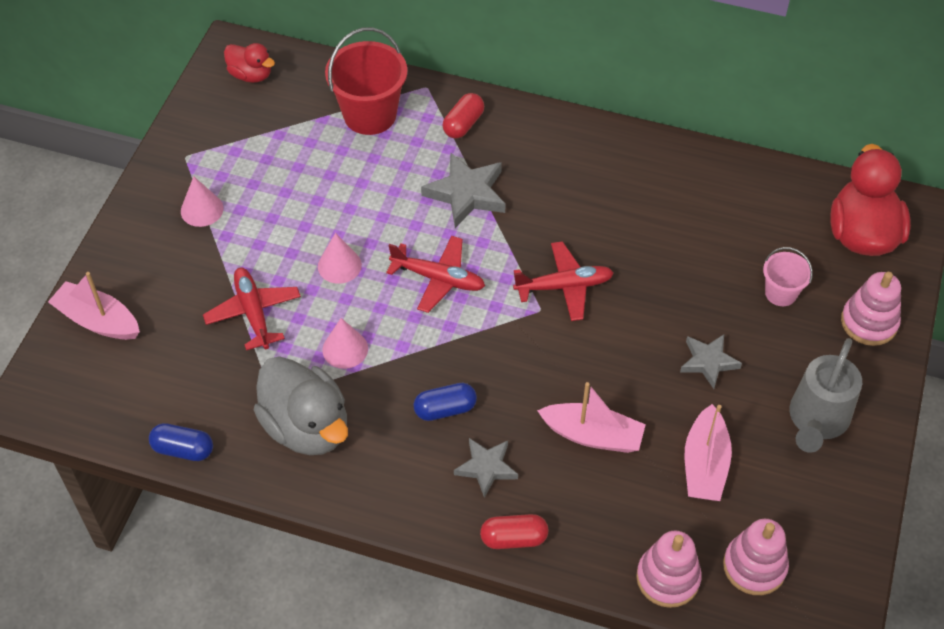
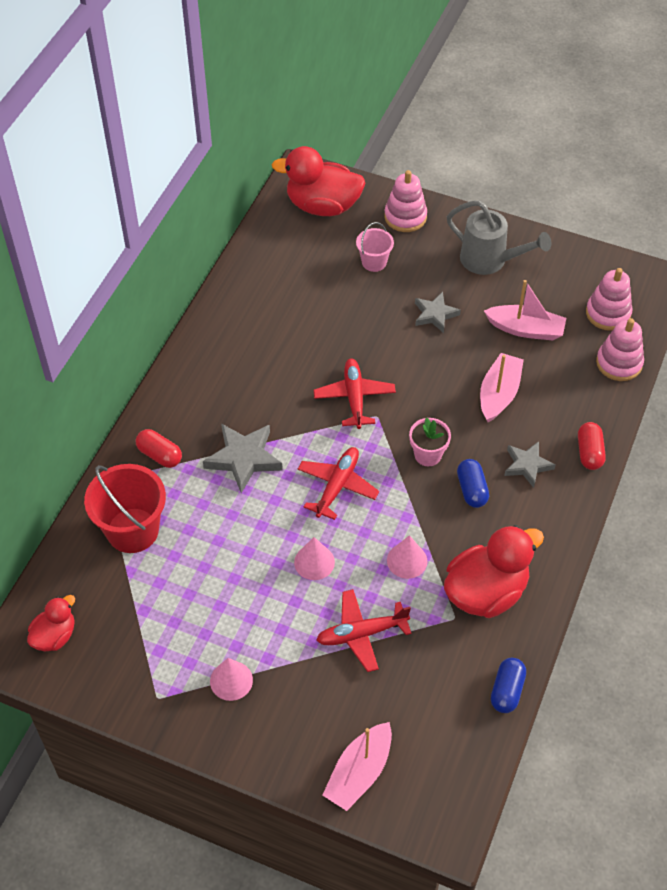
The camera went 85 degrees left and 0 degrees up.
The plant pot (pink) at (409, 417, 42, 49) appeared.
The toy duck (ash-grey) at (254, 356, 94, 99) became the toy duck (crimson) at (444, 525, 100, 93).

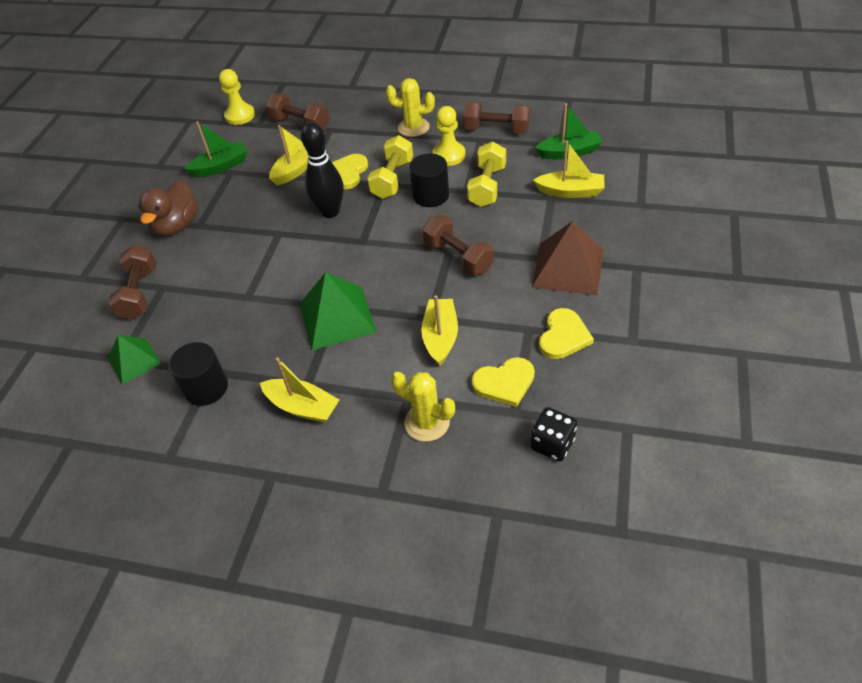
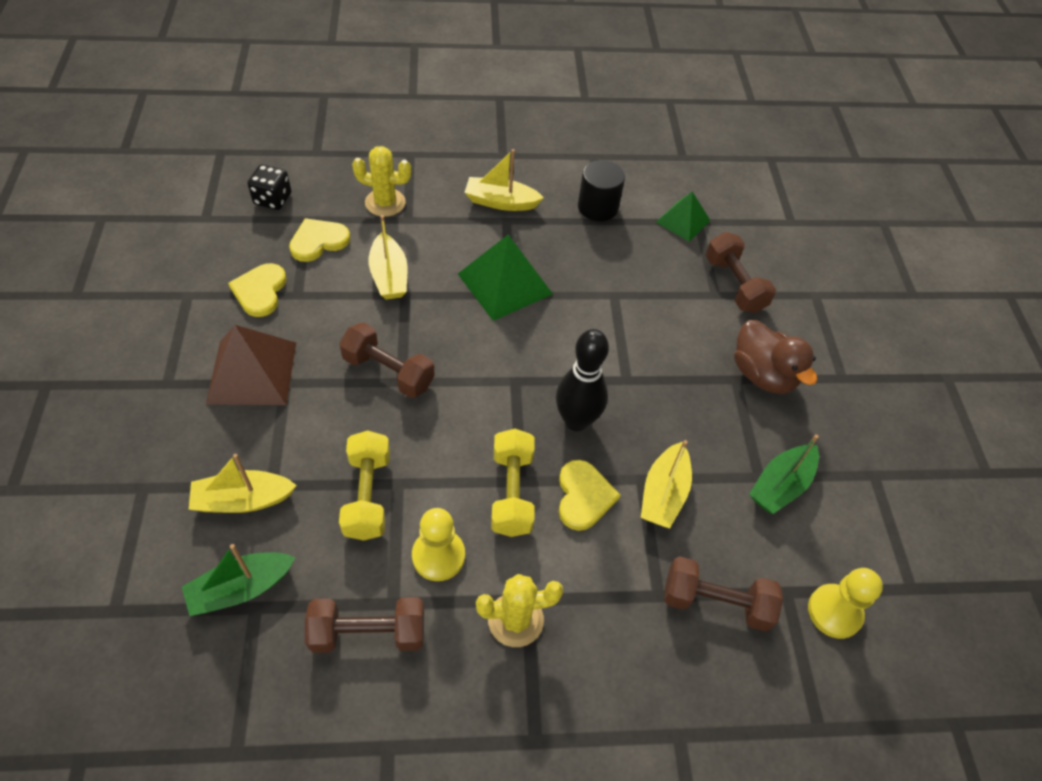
The camera went 155 degrees right and 5 degrees up.
The toy duck (russet) at (138, 180, 60, 56) turned 150 degrees clockwise.
The solid cylinder (ebony) at (409, 154, 40, 53) disappeared.

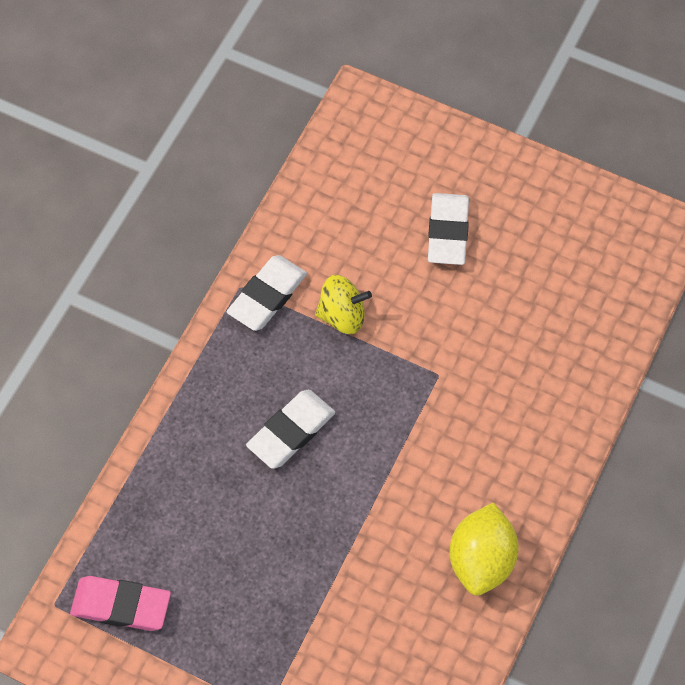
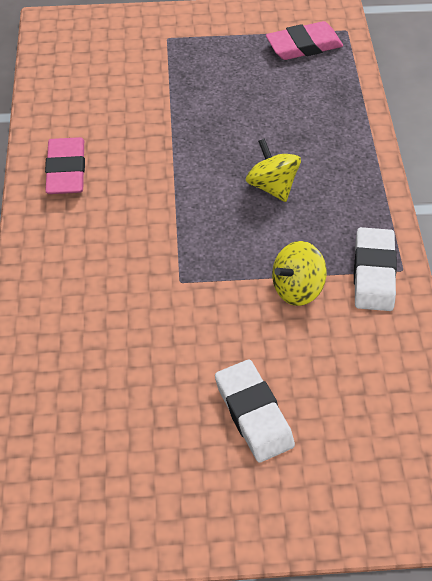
The camera went 150 degrees right and 10 degrees down.
The lemon (golden) at (450, 502, 69, 94) was replaced by the gum eraser (pink) at (45, 137, 40, 57).
The gum eraser (pure white) at (246, 390, 89, 79) was replaced by the spinning top (golden) at (246, 138, 55, 64).

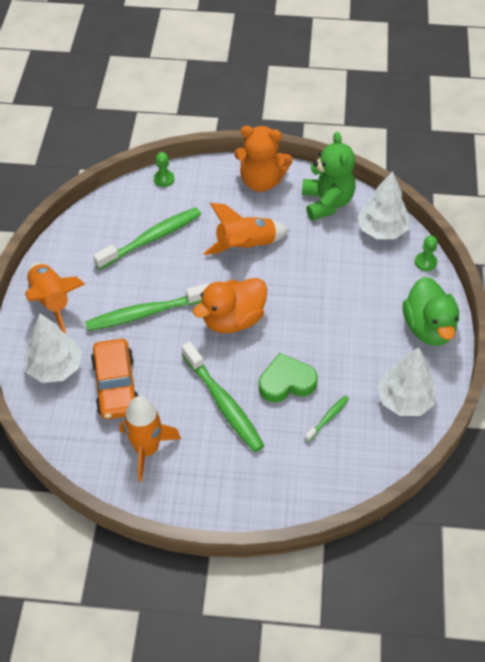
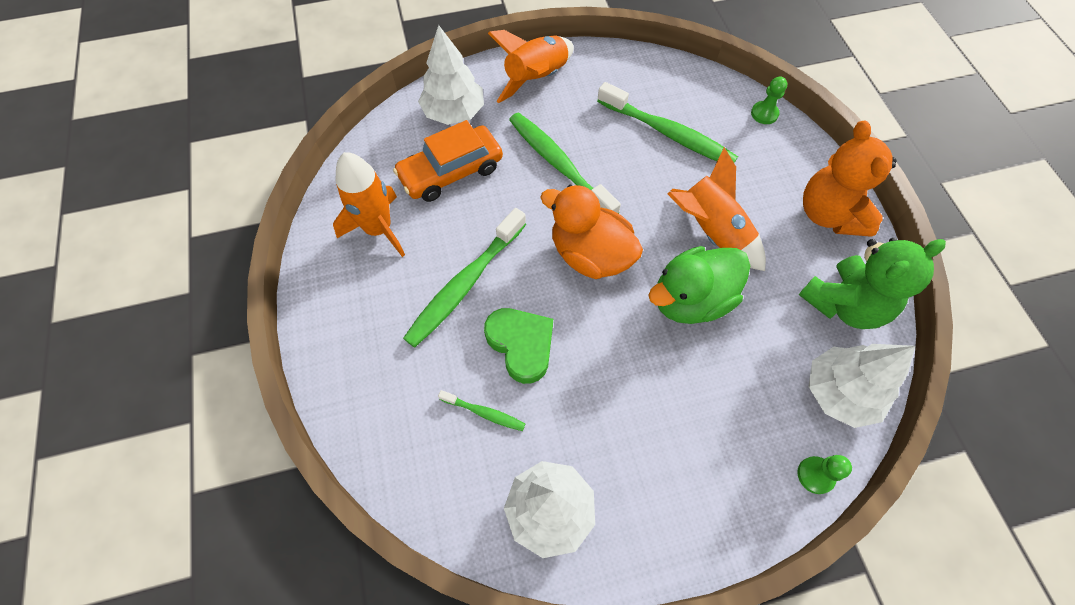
The camera went 70 degrees right and 10 degrees up.
The toy duck (leaf-green) moved from (403, 277, 56, 69) to (648, 246, 102, 78).

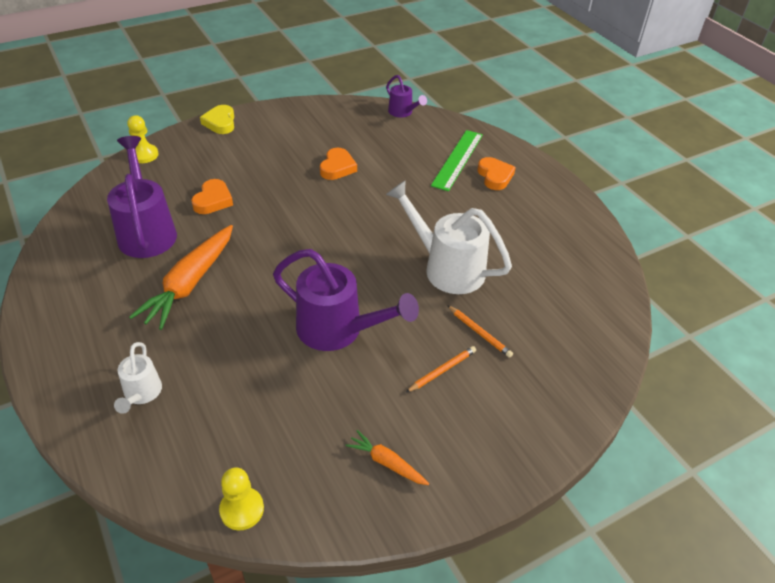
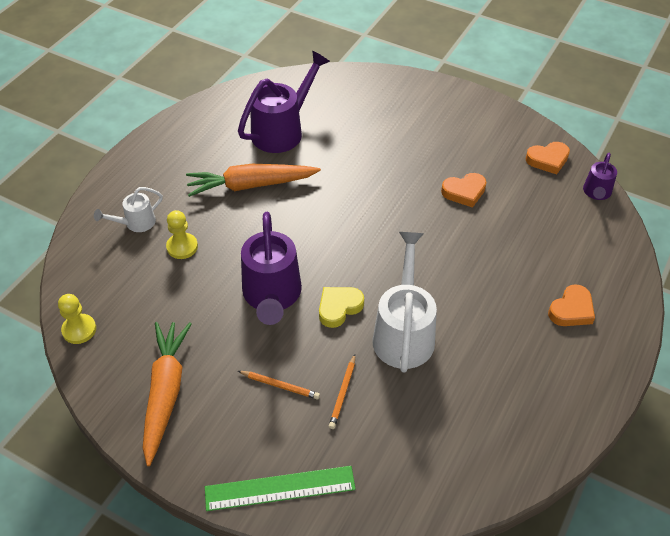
The camera went 60 degrees right and 5 degrees up.
The carrot (orange) at (345, 430, 84, 55) changed to 2.02 times the size.
The chess pawn (golden) moved from (127, 115, 32, 48) to (166, 210, 32, 49).
The measuring stick (leaf-green) moved from (431, 130, 52, 61) to (205, 466, 151, 45).
The heart shape (golden) moved from (200, 105, 34, 29) to (319, 287, 45, 41).
The heart shape (orange) moved from (191, 179, 42, 35) to (526, 142, 44, 32).

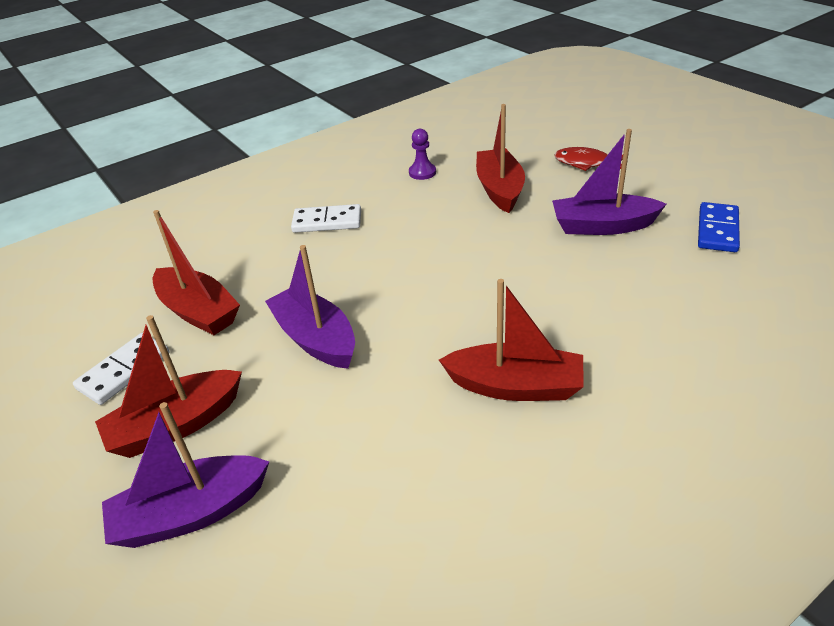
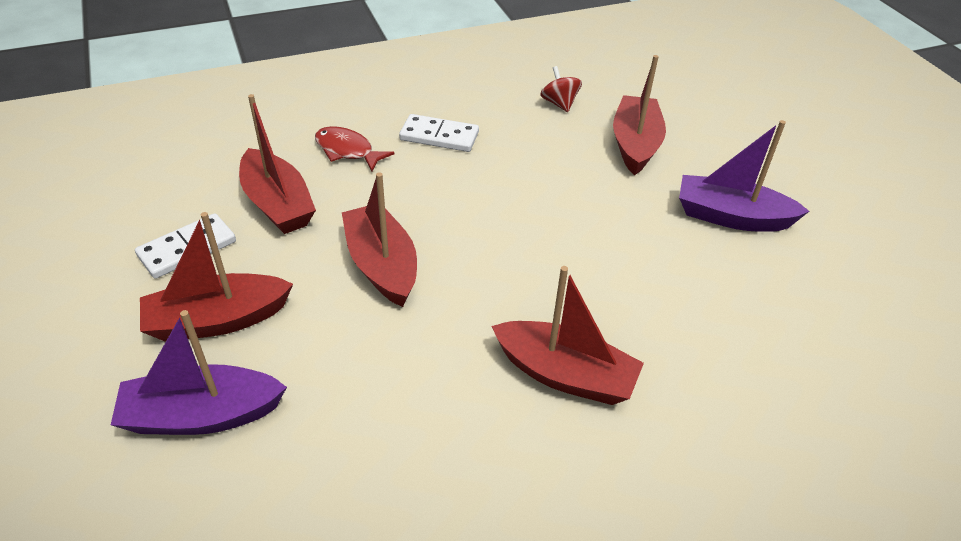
The camera went 10 degrees right and 5 degrees up.
The fish (crimson) moved from (554, 147, 69, 24) to (315, 126, 80, 45).
The sailboat (purple) at (265, 245, 90, 124) became the sailboat (crimson) at (342, 172, 75, 135).
The chess pawn (purple) at (409, 129, 27, 51) was replaced by the spinning top (crimson) at (540, 66, 42, 46).
The domino piece (cobalt) at (698, 202, 42, 50) disappeared.

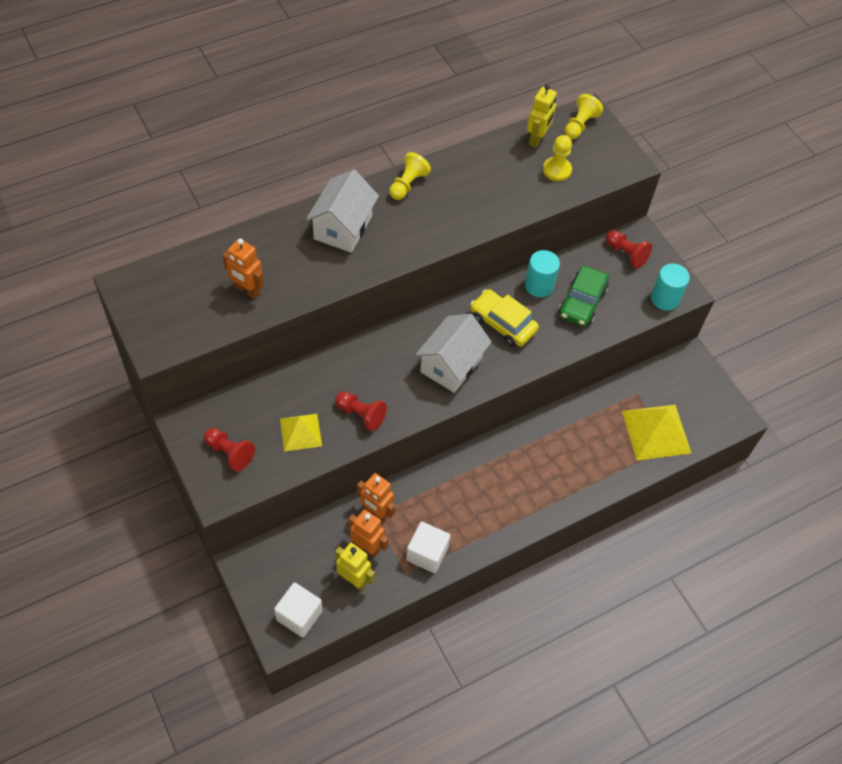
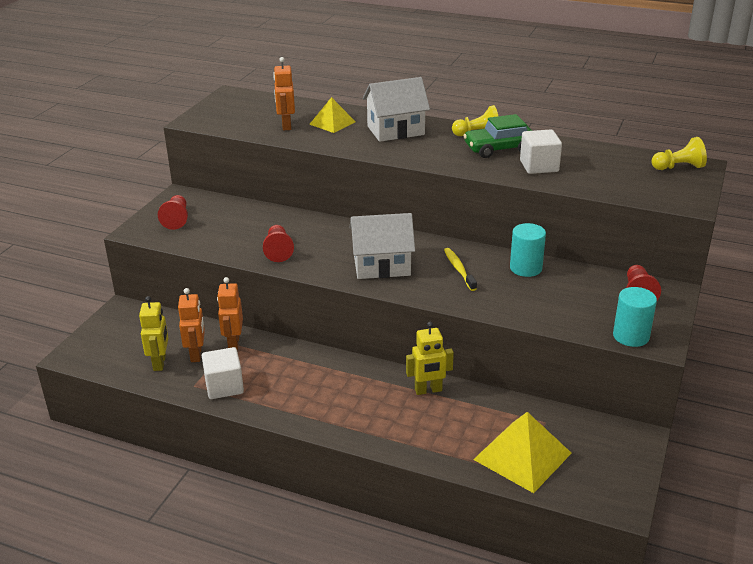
The camera went 55 degrees right and 25 degrees down.
The pyramid (golden) moved from (280, 414, 42, 38) to (309, 97, 47, 36).
The robot (golden) moved from (527, 84, 30, 64) to (406, 322, 48, 73).
The automobile (golden) at (470, 289, 69, 58) was replaced by the dental brush (golden) at (444, 248, 33, 43).
The automobile (leaf-green) moved from (558, 266, 51, 61) to (463, 114, 69, 44).
The block (pure white) moved from (274, 583, 48, 54) to (520, 130, 42, 44).
The chess pawn (golden) at (543, 135, 29, 46) disappeared.

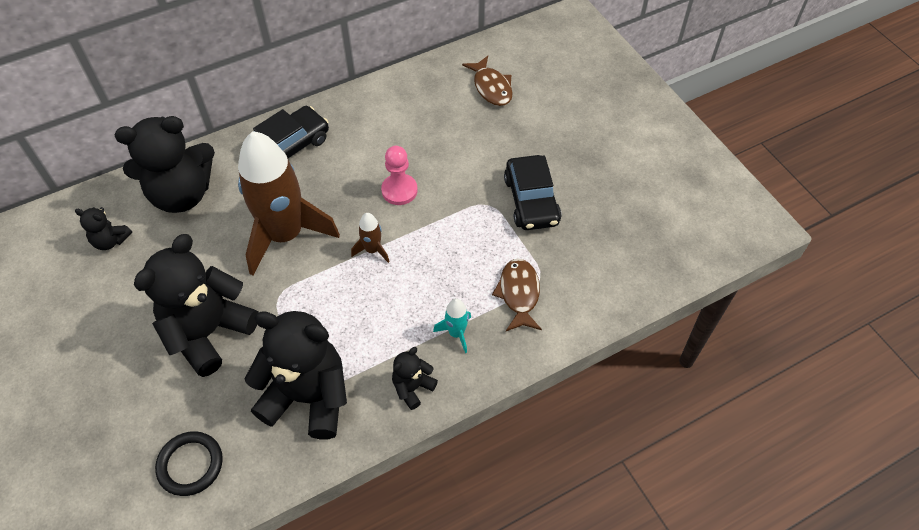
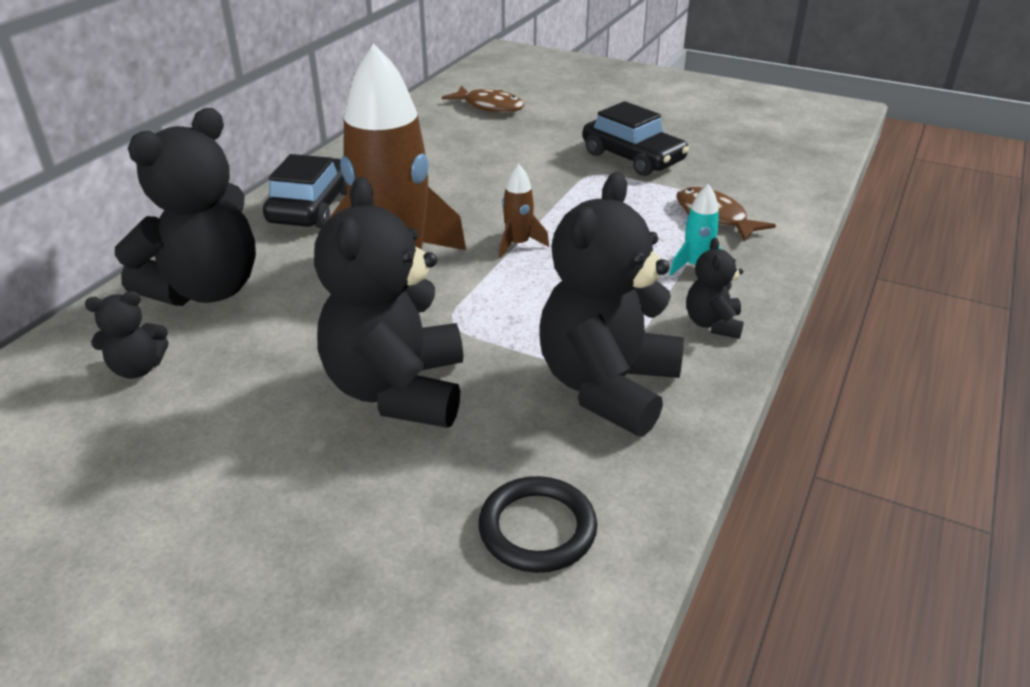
The camera went 35 degrees left and 20 degrees down.
The teddy (ebony) at (245, 311, 102, 128) turned 45 degrees counterclockwise.
The chess pawn (pink) at (381, 146, 37, 59) disappeared.

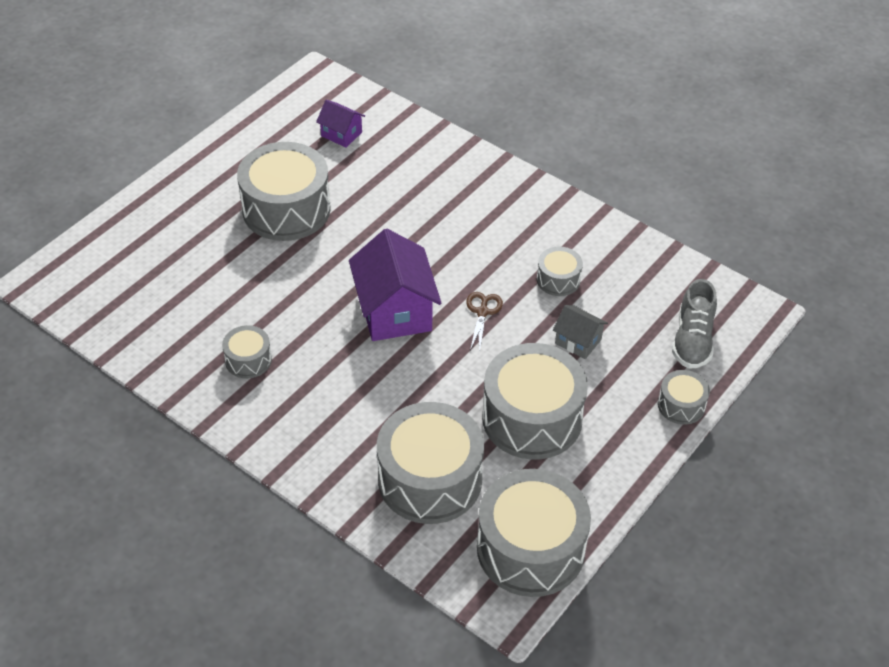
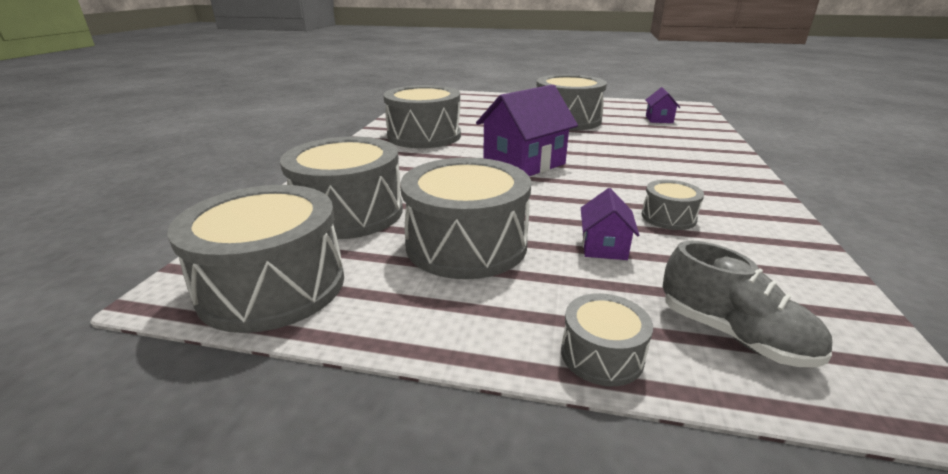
The camera went 65 degrees right and 20 degrees down.
The snare drum (ash-grey) at (222, 325, 50, 53) changed to 2.09 times the size.
The toy house (ash-grey) at (553, 305, 55, 54) became the toy house (purple) at (581, 188, 58, 72).
The sneaker (ash-grey) at (672, 279, 45, 90) turned 120 degrees counterclockwise.
The scissors (russet) at (466, 292, 37, 61) disappeared.

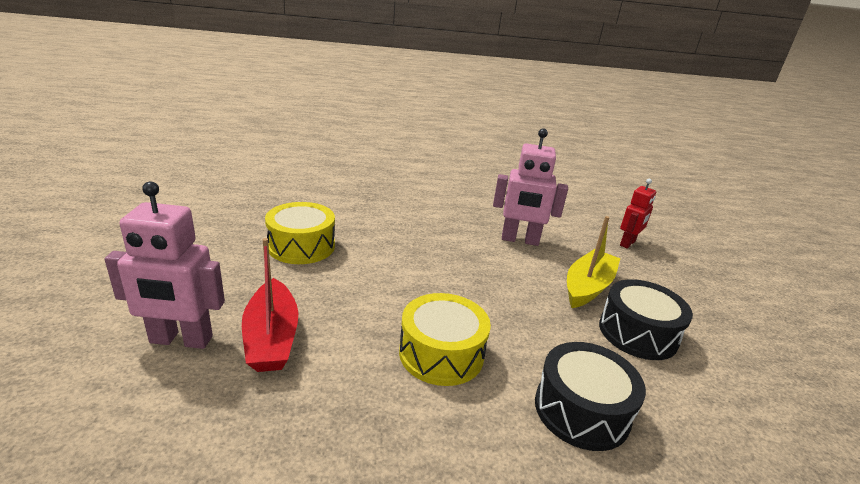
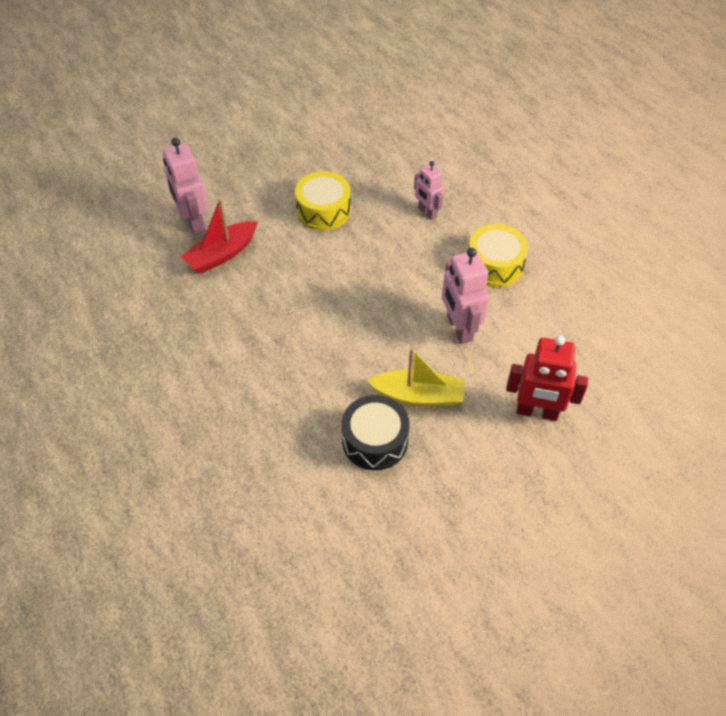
The camera went 65 degrees right and 25 degrees up.
The robot (pink) at (414, 161, 30, 59) appeared.
The snare drum (golden) moved from (399, 293, 92, 93) to (469, 224, 59, 63).
The robot (crimson) at (620, 179, 36, 70) changed to 1.58 times the size.
The snare drum (ebony) at (535, 342, 111, 109) disappeared.

